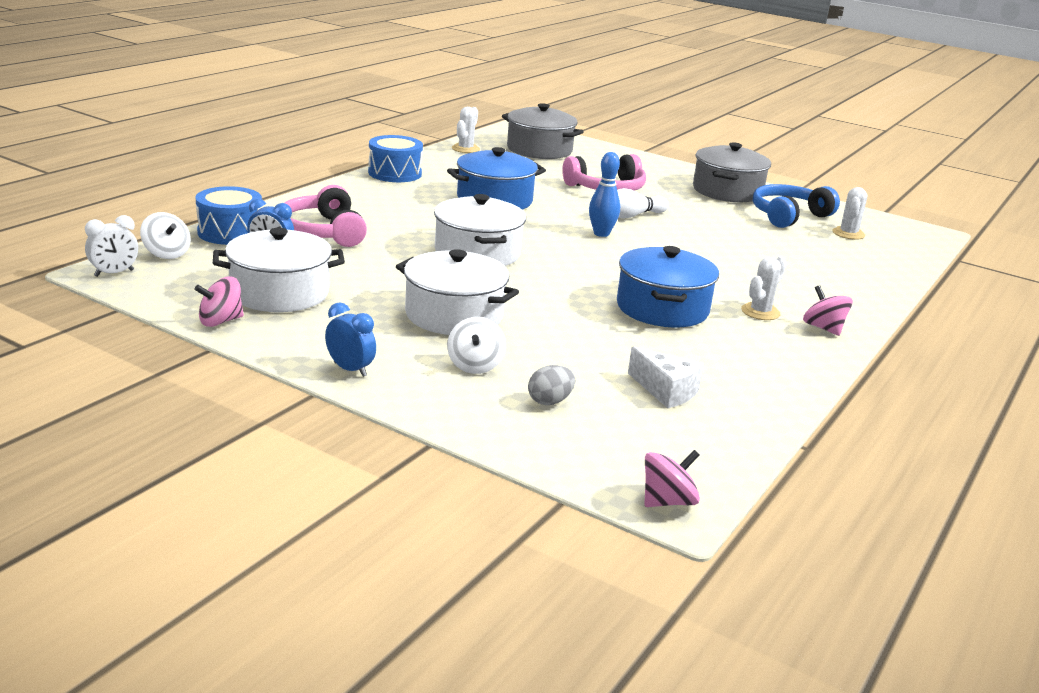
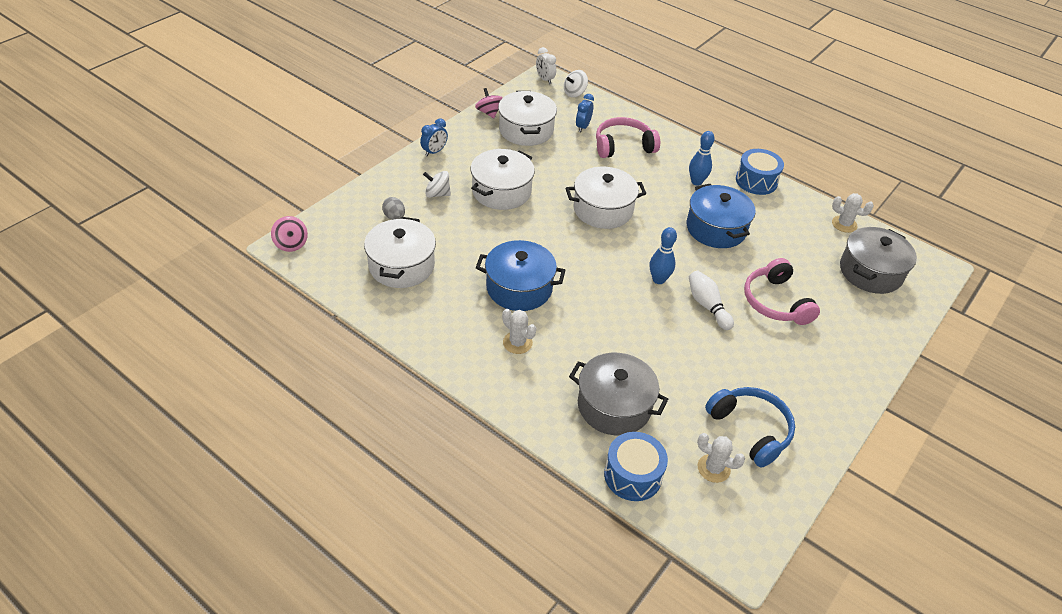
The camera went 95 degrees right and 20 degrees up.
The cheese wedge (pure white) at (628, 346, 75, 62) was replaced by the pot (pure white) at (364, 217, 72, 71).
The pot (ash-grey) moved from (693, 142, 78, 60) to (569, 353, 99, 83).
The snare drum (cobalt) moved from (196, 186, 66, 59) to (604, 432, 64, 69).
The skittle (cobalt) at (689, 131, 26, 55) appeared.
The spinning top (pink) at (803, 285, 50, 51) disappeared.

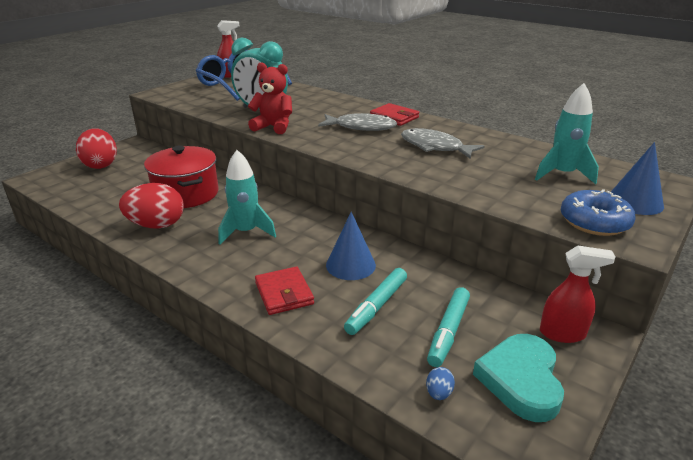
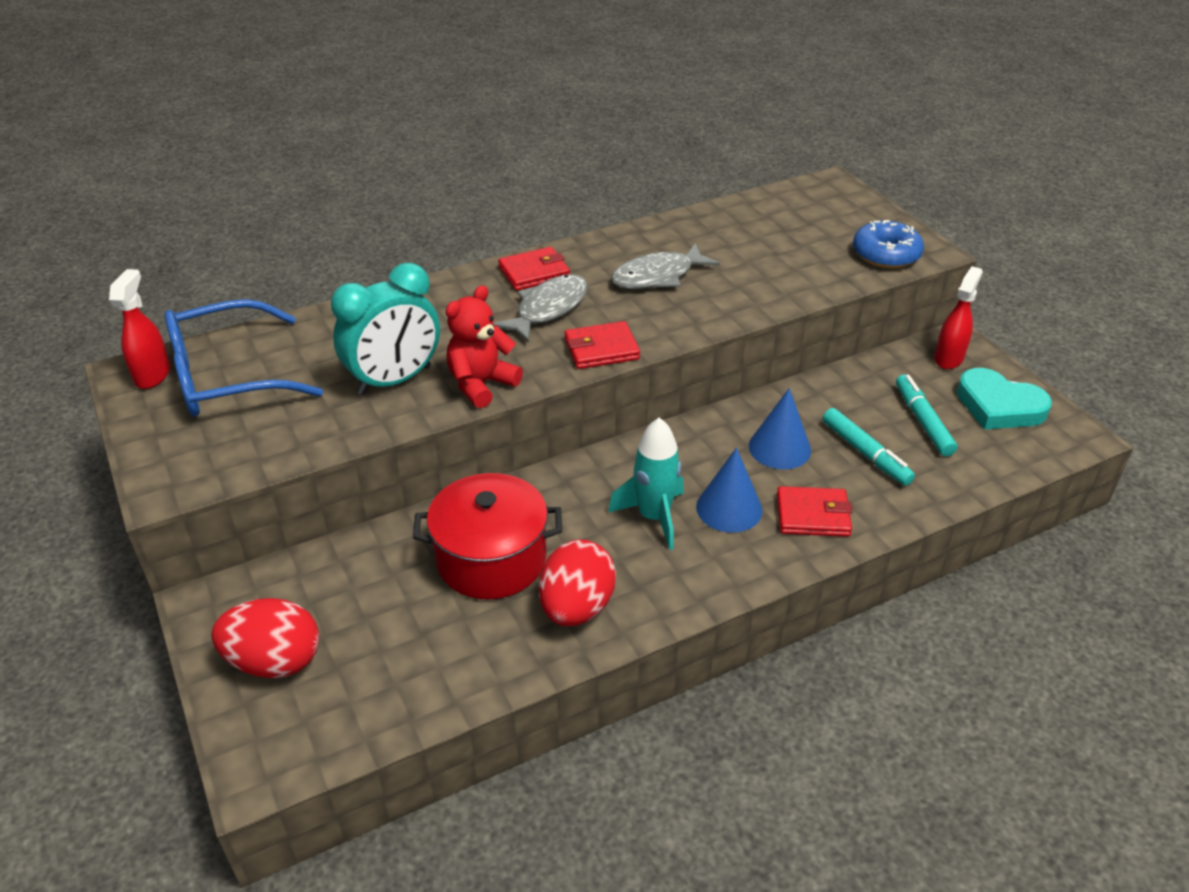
The camera went 65 degrees left and 10 degrees up.
The card wallet (crimson) at (565, 321, 75, 48) appeared.
The cone shape (cobalt) moved from (611, 142, 53, 73) to (696, 448, 67, 85).
The felt pen (teal) at (427, 287, 43, 80) turned 150 degrees counterclockwise.
The egg shape (cobalt) at (426, 367, 29, 33) disappeared.
The rocket (teal) at (535, 83, 64, 101) disappeared.

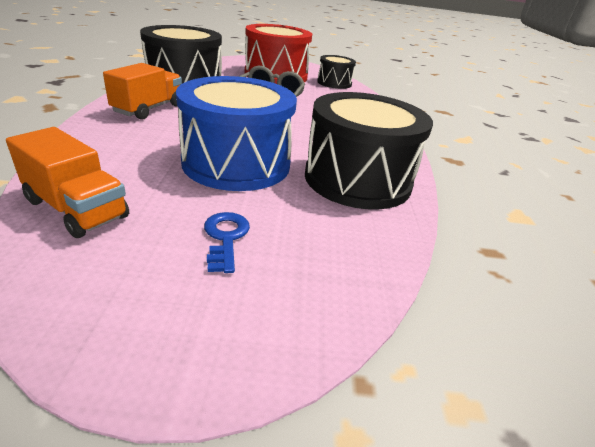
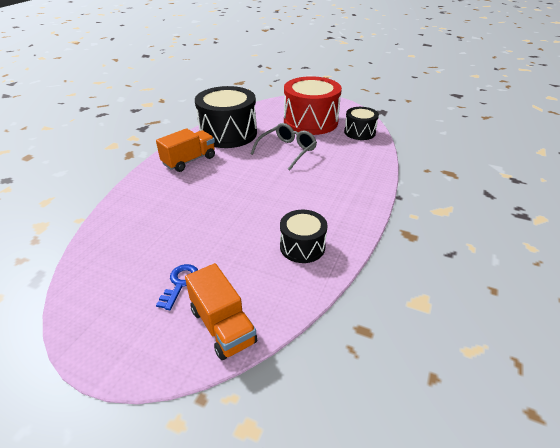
The camera went 25 degrees right and 5 degrees up.
The truck (orange) moved from (6, 127, 123, 111) to (185, 263, 72, 97).
The snare drum (ebony) at (305, 92, 128, 118) changed to 0.55 times the size.
The snare drum (cobalt) at (176, 76, 121, 115) disappeared.

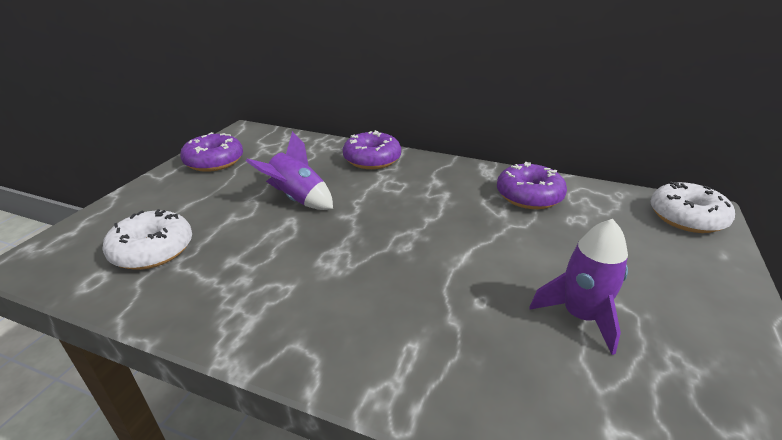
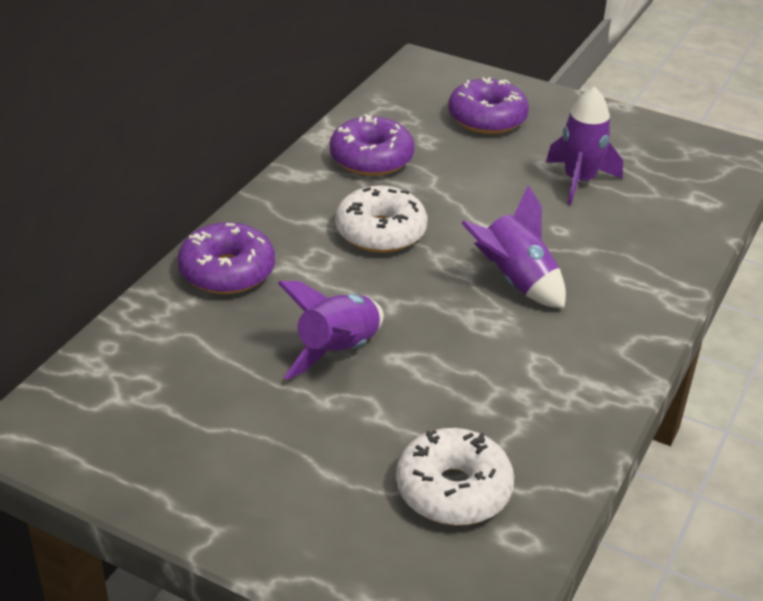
The camera went 85 degrees left and 5 degrees up.
The glazed donut (pure white) moved from (650, 182, 85, 51) to (335, 185, 92, 68).
The glazed donut (purple) moved from (180, 132, 63, 40) to (448, 77, 81, 57).
The rocket (purple) at (461, 185, 105, 123) appeared.

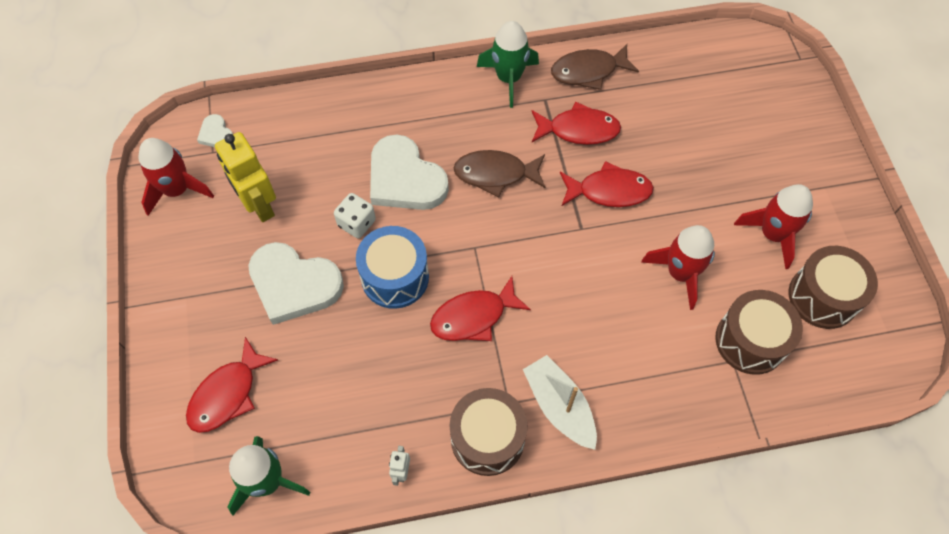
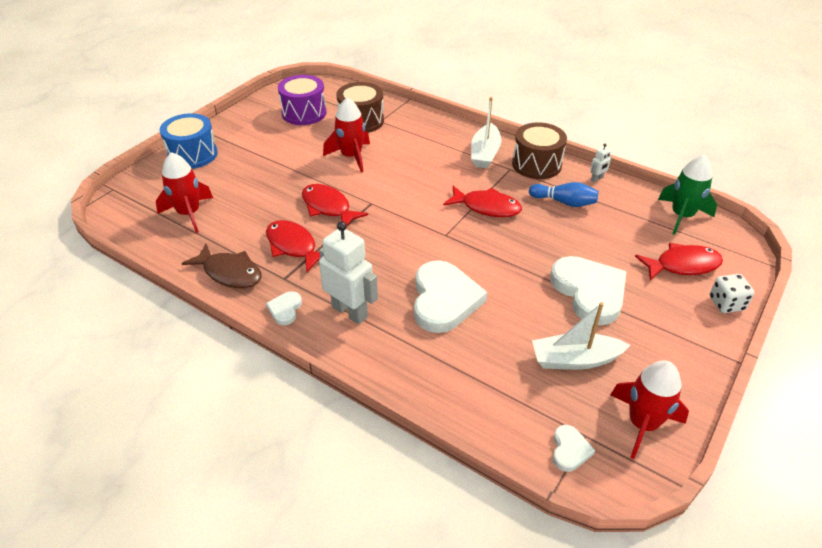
The camera went 135 degrees left and 20 degrees down.
The rocket (crimson) moved from (734, 184, 79, 85) to (156, 152, 57, 81).
The snare drum (cobalt) moved from (356, 226, 73, 83) to (160, 113, 58, 56).
The rocket (leaf-green) at (477, 21, 62, 87) was replaced by the heart shape (pure white) at (266, 291, 36, 34).
The snare drum (russet) at (789, 246, 89, 83) became the snare drum (purple) at (278, 75, 49, 50).
The robot (pure white) at (319, 221, 59, 103) appeared.
The skittle (cobalt) at (529, 182, 69, 25) appeared.
The robot (golden) at (215, 132, 61, 90) was replaced by the sailboat (pure white) at (532, 302, 98, 68).
The game die (pure white) moved from (334, 193, 42, 45) to (710, 274, 44, 39).
The fish (russet) at (454, 150, 91, 48) disappeared.

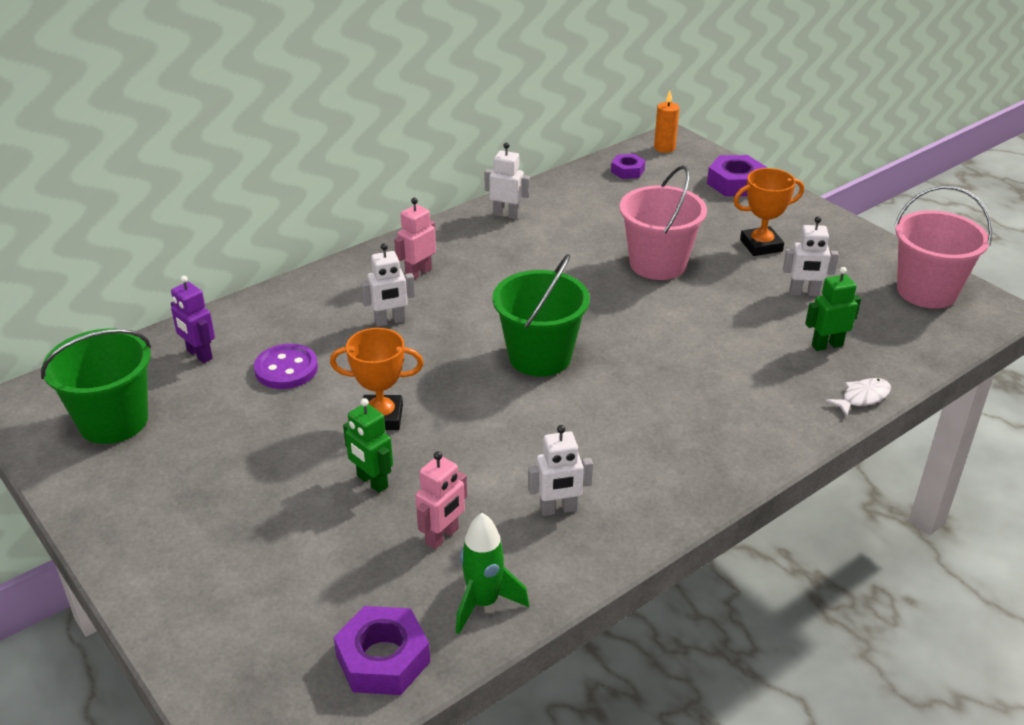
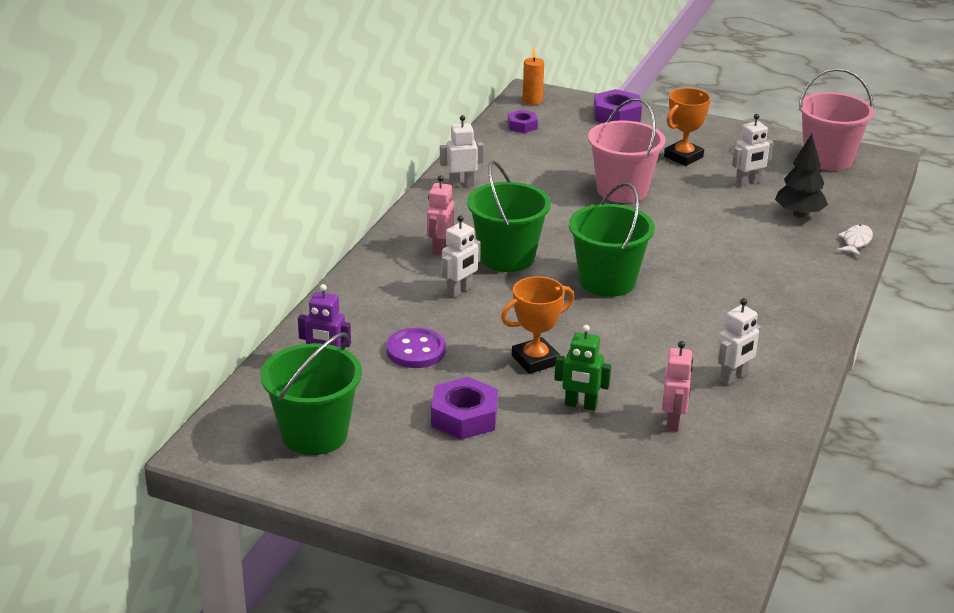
The camera went 30 degrees left and 5 degrees down.
The hex nut (purple) moved from (334, 606, 96, 89) to (431, 377, 67, 63).
The pail (leaf-green) at (467, 161, 84, 111) appeared.
The robot (leaf-green) at (805, 267, 56, 84) was replaced by the tree (ebony) at (775, 134, 53, 83).
The rocket (leaf-green) at (456, 513, 73, 121) disappeared.

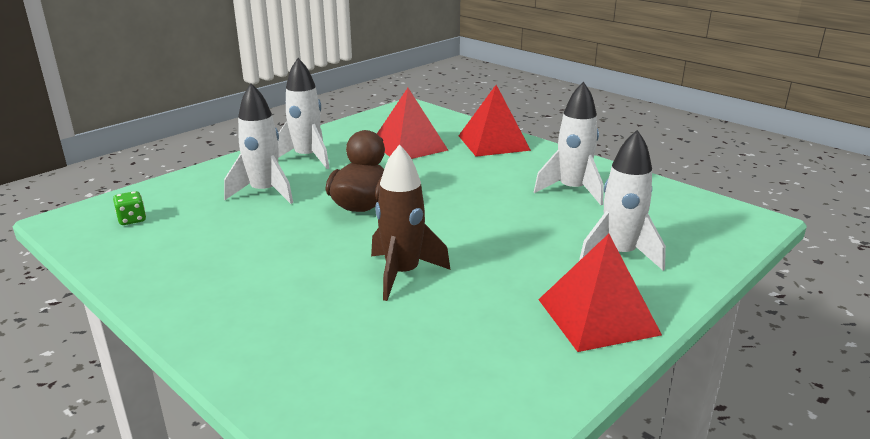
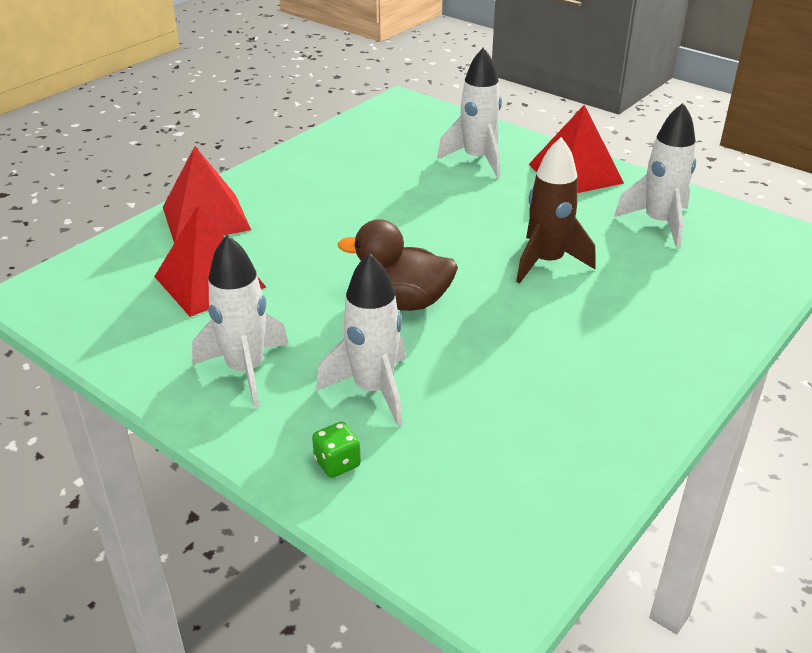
The camera went 95 degrees left and 10 degrees up.
The game die (leaf-green) moved from (113, 191, 33, 34) to (312, 422, 49, 56).
The rocket (pure white) moved from (534, 82, 70, 123) to (614, 103, 82, 145).

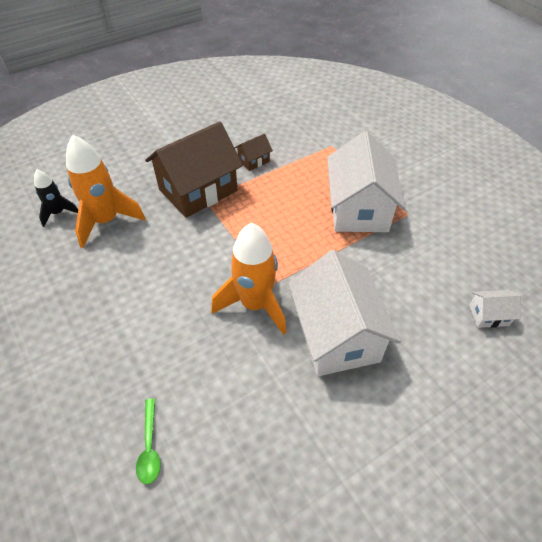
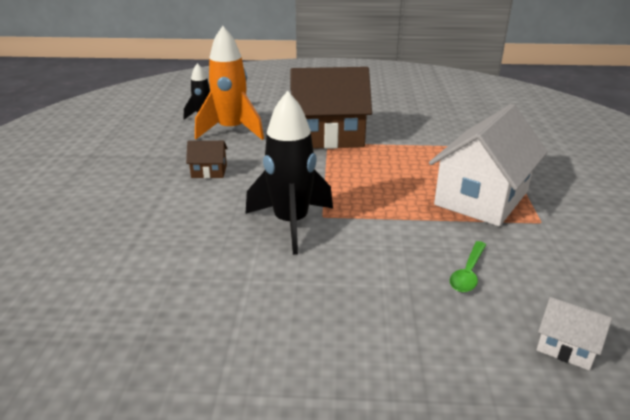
The camera went 35 degrees right and 20 degrees down.
The toy house (russet) moved from (235, 134, 38, 37) to (186, 141, 42, 37).
The rocket (orange) at (211, 223, 75, 112) became the rocket (ebony) at (245, 91, 88, 164).
The teaspoon (leaf-green) moved from (136, 398, 25, 86) to (450, 241, 36, 51).
The toy house (pure white) at (288, 250, 113, 126) disappeared.

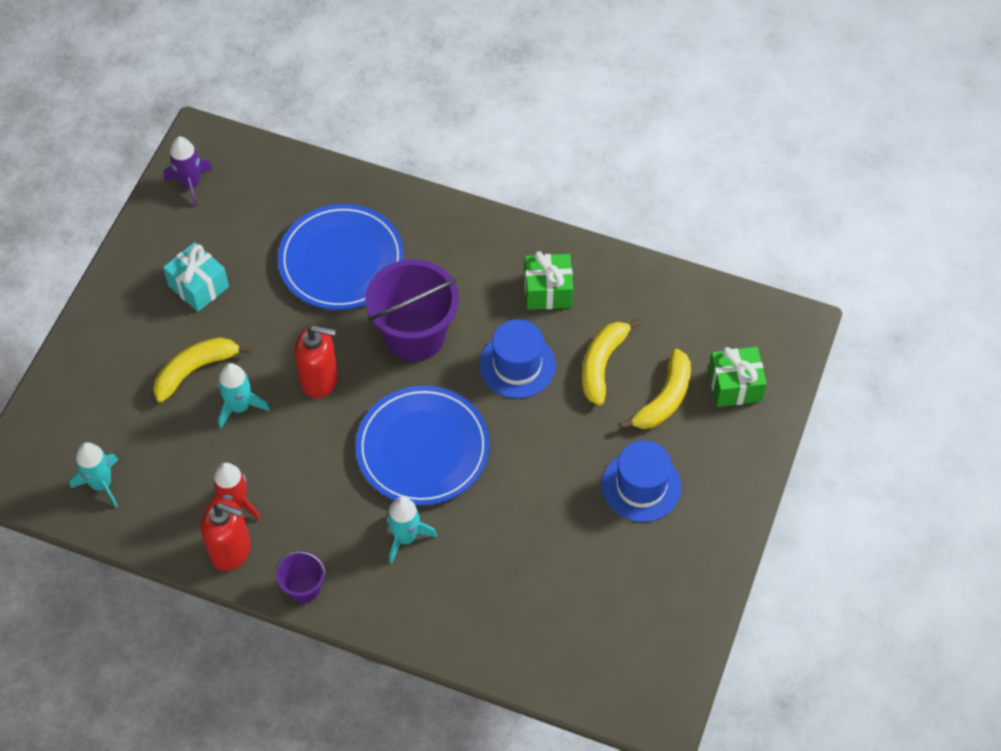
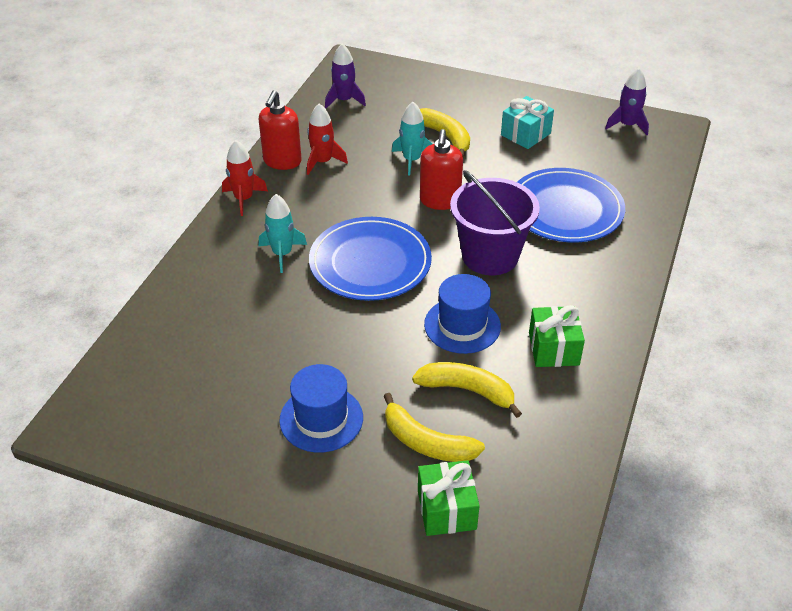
The camera went 90 degrees right and 15 degrees down.
The pail (purple) at (275, 551, 51, 52) was replaced by the rocket (crimson) at (222, 140, 46, 76).
The rocket (teal) at (70, 442, 48, 66) became the rocket (purple) at (325, 44, 41, 65).

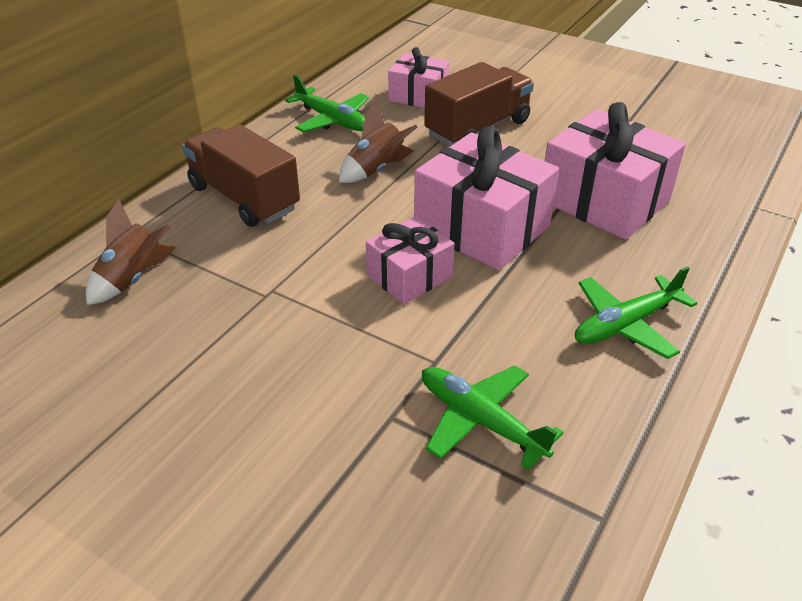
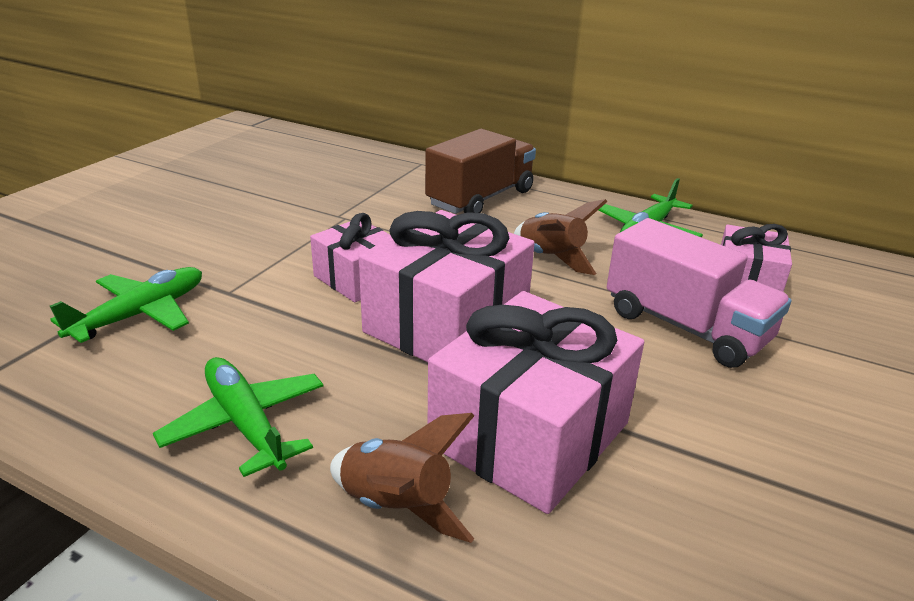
The camera went 85 degrees right and 10 degrees down.
The rocket (russet) moved from (86, 198, 90, 107) to (330, 413, 145, 130).
The truck (russet) at (424, 62, 110, 84) became the truck (pink) at (607, 218, 184, 150).

